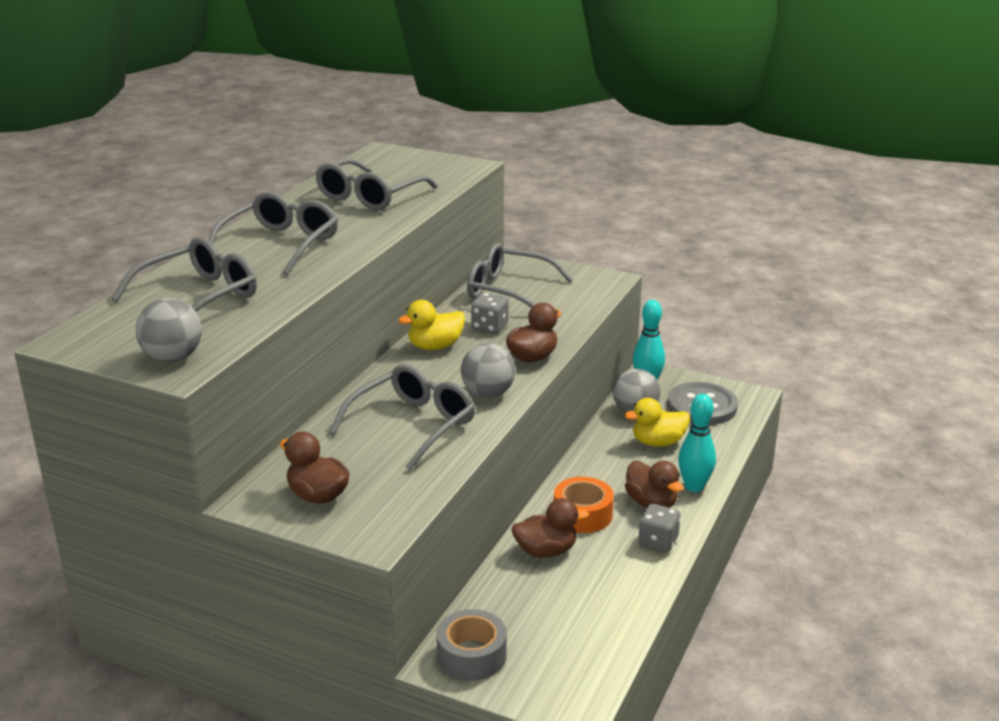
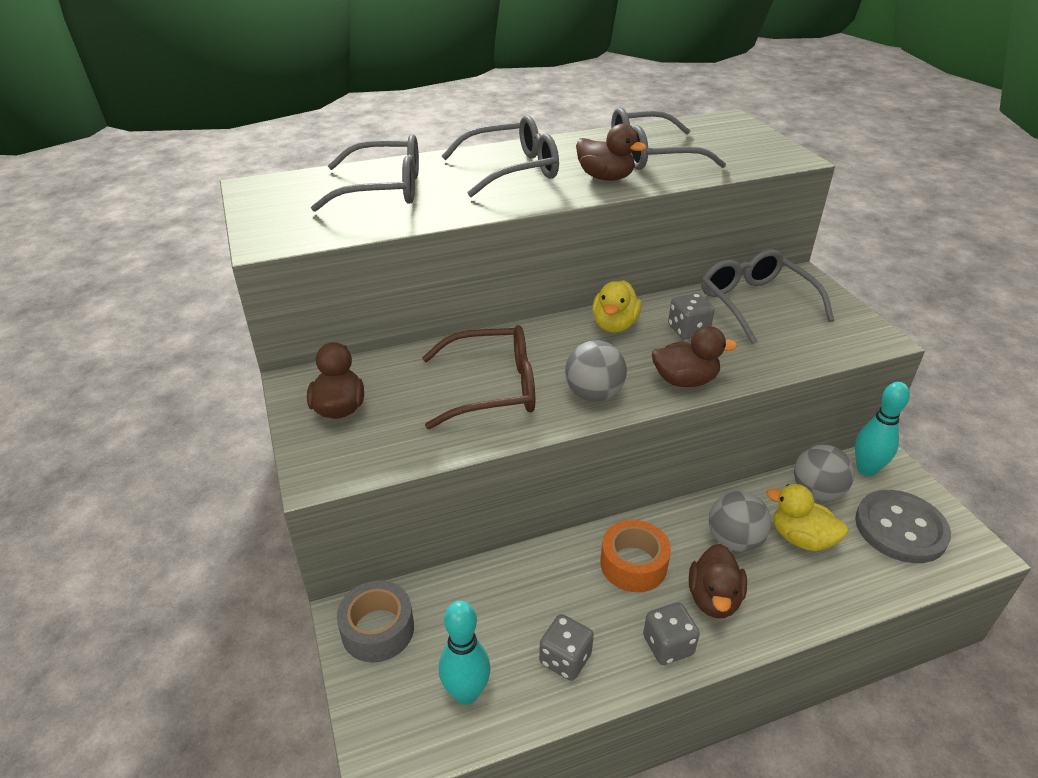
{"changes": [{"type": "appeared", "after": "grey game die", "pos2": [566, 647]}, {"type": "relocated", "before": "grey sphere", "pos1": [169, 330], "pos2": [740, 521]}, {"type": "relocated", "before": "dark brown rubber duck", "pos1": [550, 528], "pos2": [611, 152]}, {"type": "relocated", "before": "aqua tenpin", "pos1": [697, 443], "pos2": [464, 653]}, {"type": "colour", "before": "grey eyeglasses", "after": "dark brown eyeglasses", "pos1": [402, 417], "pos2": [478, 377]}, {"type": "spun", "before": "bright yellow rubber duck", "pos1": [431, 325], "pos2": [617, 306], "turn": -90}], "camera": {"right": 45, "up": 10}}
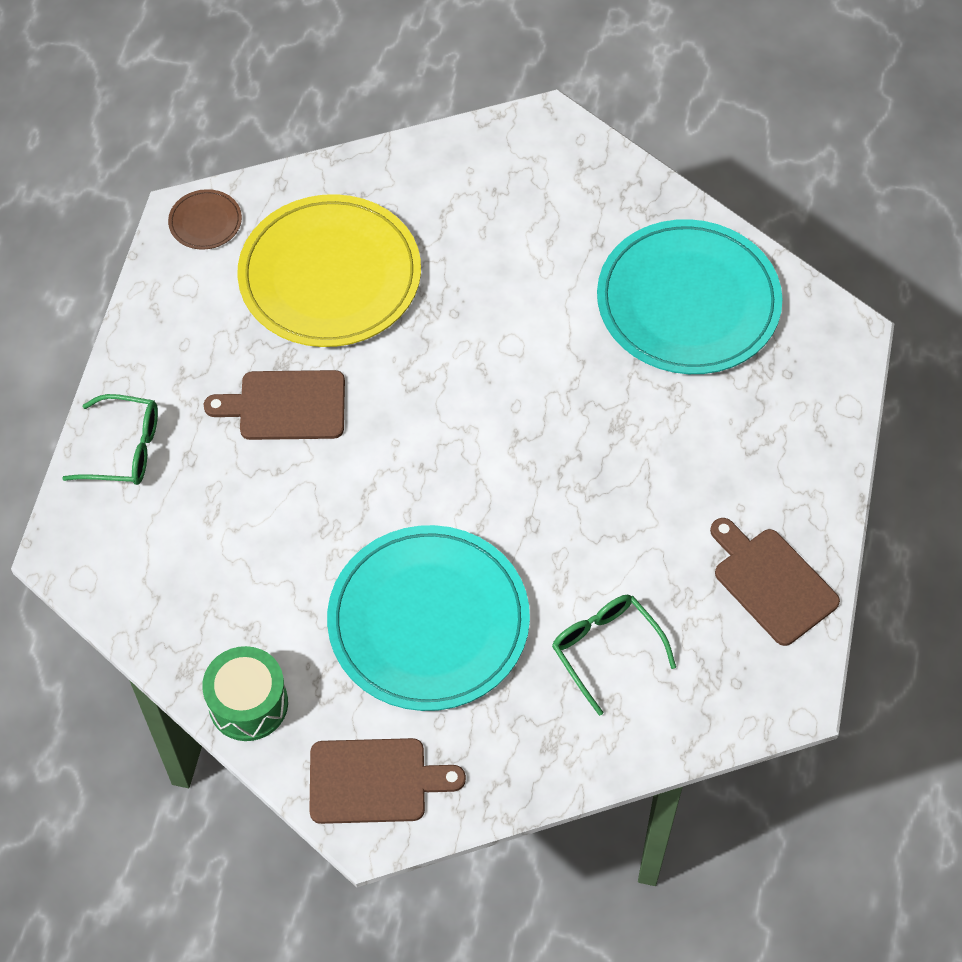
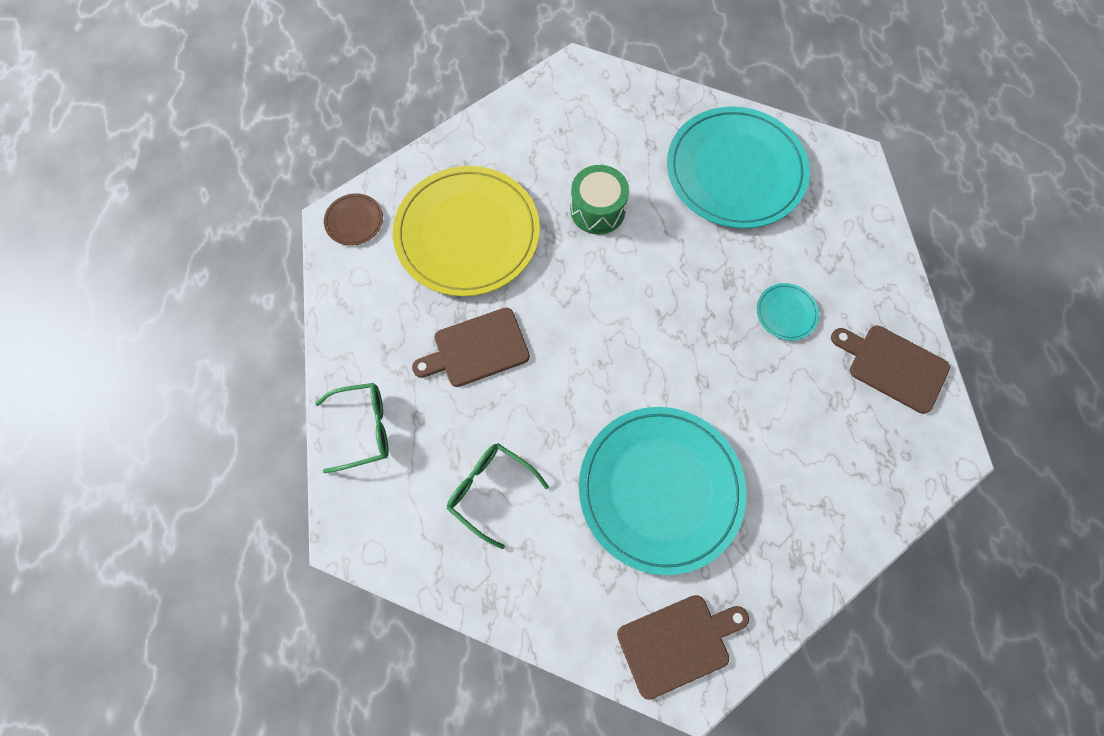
{"changes": [{"type": "appeared", "after": "aqua plate", "pos2": [788, 311]}, {"type": "relocated", "before": "leaf-green snare drum", "pos1": [245, 693], "pos2": [599, 199]}, {"type": "relocated", "before": "leaf-green eyeglasses", "pos1": [614, 655], "pos2": [498, 496]}], "camera": {"right": -20, "up": 10}}
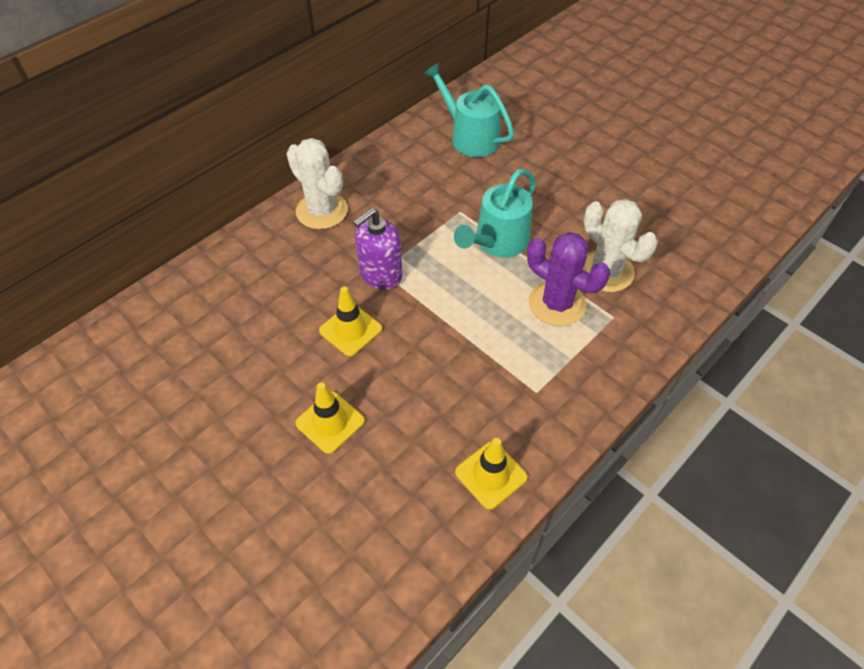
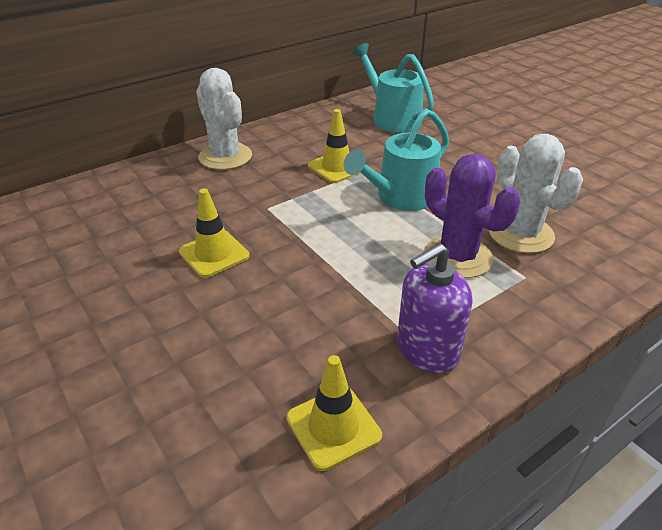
{"changes": [{"type": "relocated", "before": "bright yellow road cone", "pos1": [330, 418], "pos2": [334, 146]}, {"type": "relocated", "before": "royal purple pump bottle", "pos1": [378, 249], "pos2": [434, 308]}], "camera": {"right": 10, "up": -15}}
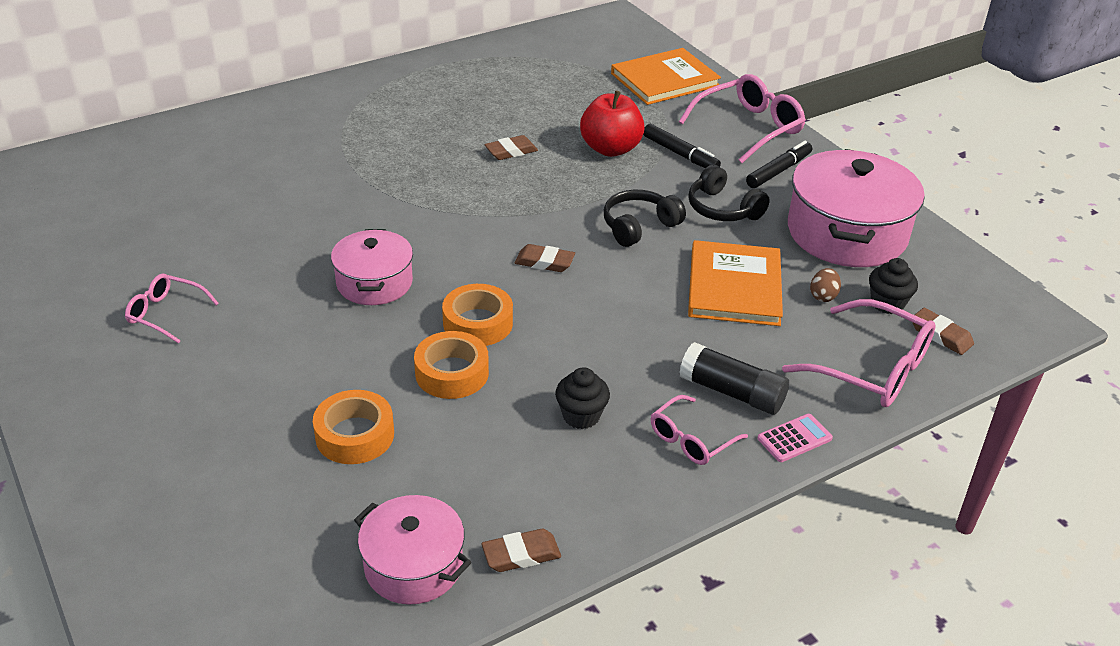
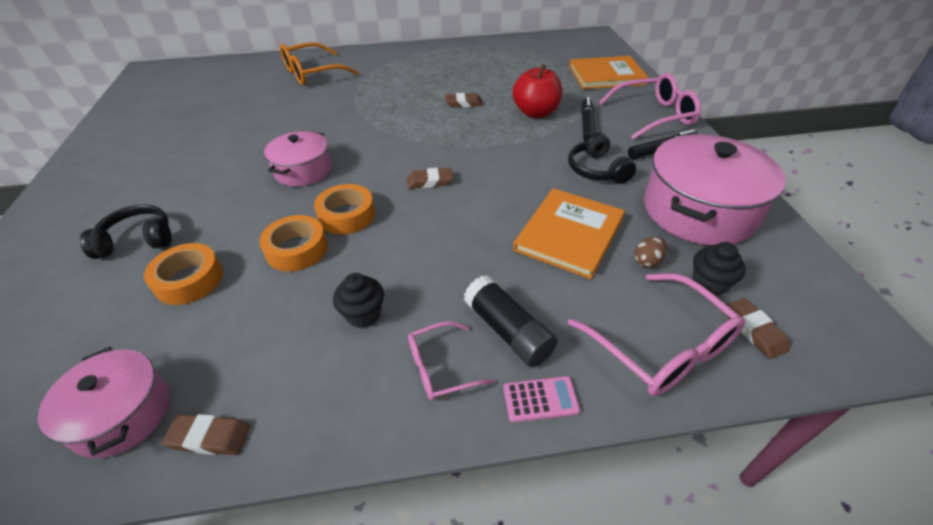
{"changes": [{"type": "missing", "before": "rosy eyeglasses", "pos1": [172, 309]}, {"type": "appeared", "after": "bright orange eyeglasses", "pos2": [319, 63]}, {"type": "relocated", "before": "ebony headset", "pos1": [645, 218], "pos2": [126, 231]}, {"type": "spun", "before": "dark brown eraser", "pos1": [544, 258], "pos2": [430, 178], "turn": -45}, {"type": "spun", "before": "ebony felt pen", "pos1": [682, 146], "pos2": [588, 119], "turn": -150}], "camera": {"right": 25, "up": 5}}
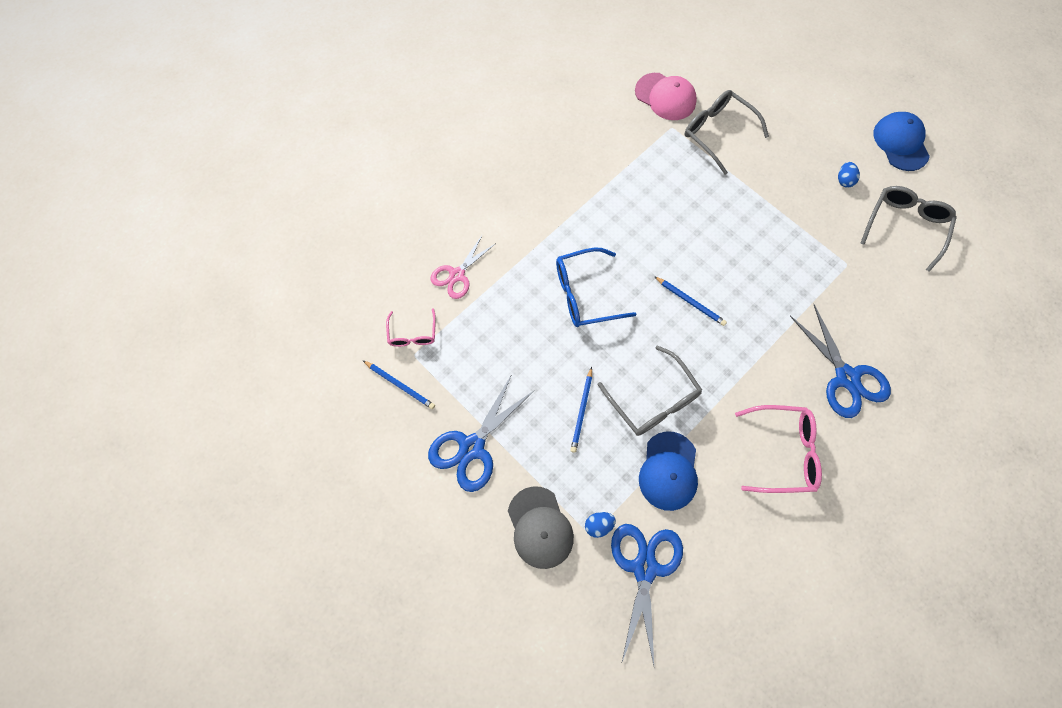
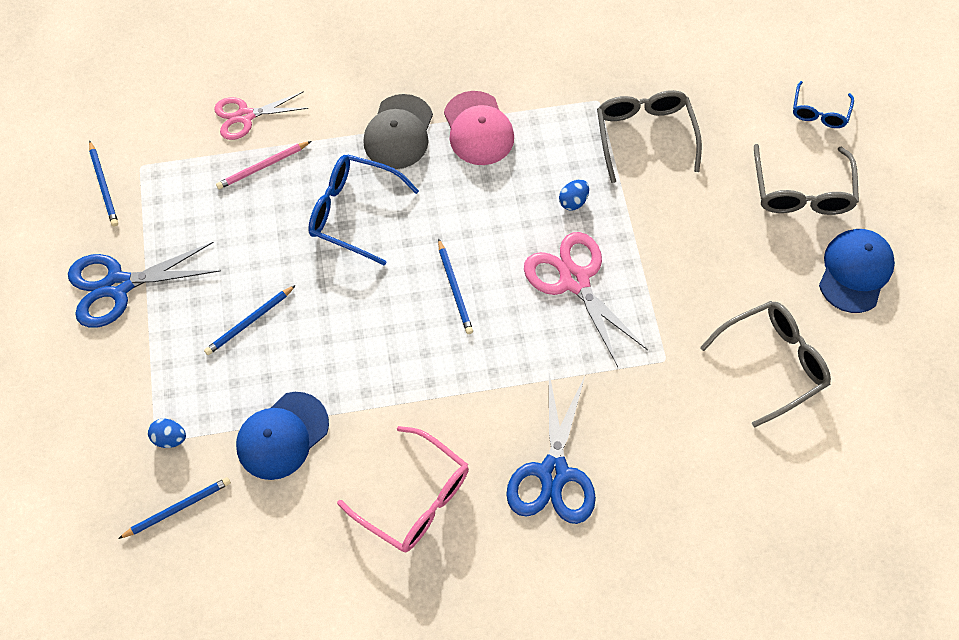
{"changes": [{"type": "missing", "before": "rosy eyeglasses", "pos1": [411, 327]}, {"type": "appeared", "after": "rosy lead pencil", "pos2": [263, 165]}, {"type": "appeared", "after": "rosy pair of scissors", "pos2": [586, 299]}, {"type": "appeared", "after": "cobalt eyeglasses", "pos2": [823, 104]}, {"type": "relocated", "before": "grey baseball cap", "pos1": [541, 527], "pos2": [398, 131]}, {"type": "relocated", "before": "grey eyeglasses", "pos1": [650, 390], "pos2": [806, 179]}, {"type": "relocated", "before": "rosy baseball cap", "pos1": [666, 96], "pos2": [479, 128]}, {"type": "relocated", "before": "cobalt toy egg", "pos1": [849, 175], "pos2": [574, 195]}, {"type": "exchanged", "before": "cobalt pair of scissors", "after": "cobalt lead pencil", "pos1": [647, 594], "pos2": [174, 508]}], "camera": {"right": 35, "up": -5}}
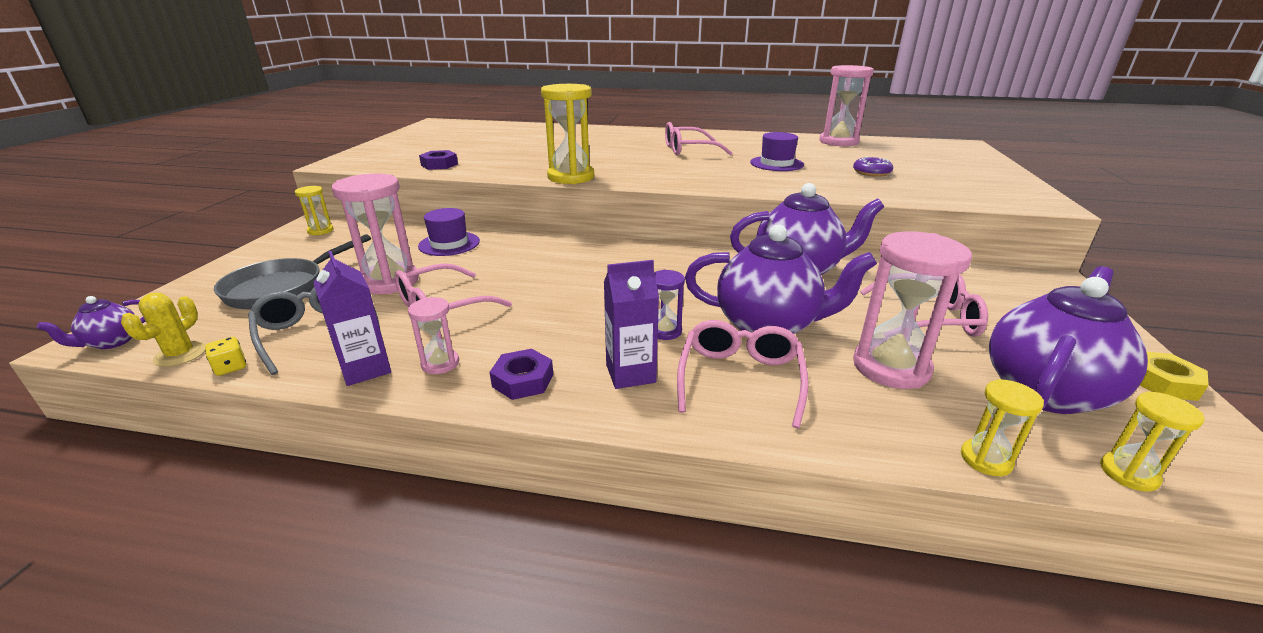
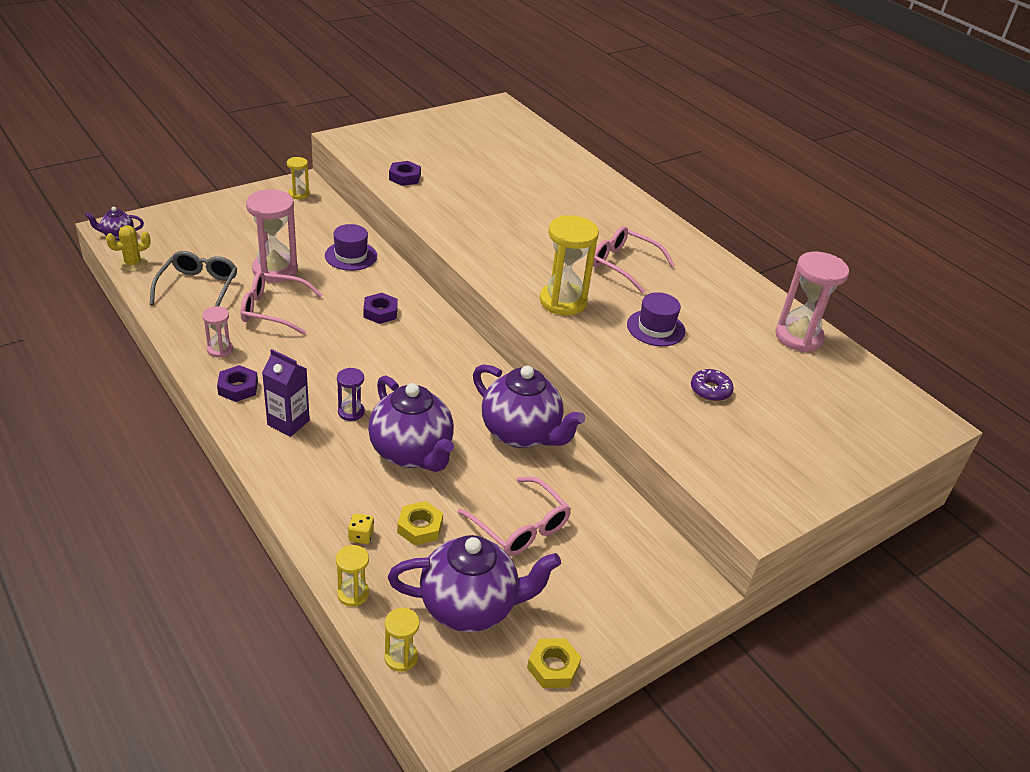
{"changes": [{"type": "missing", "before": "grey skillet", "pos1": [292, 272]}, {"type": "missing", "before": "royal purple juice carton", "pos1": [352, 318]}, {"type": "missing", "before": "rosy eyeglasses", "pos1": [743, 374]}, {"type": "appeared", "after": "royal purple hex nut", "pos2": [380, 308]}, {"type": "relocated", "before": "bright yellow game die", "pos1": [225, 356], "pos2": [361, 528]}, {"type": "relocated", "before": "bright yellow sand timer", "pos1": [567, 134], "pos2": [569, 265]}, {"type": "exchanged", "before": "rosy sand timer", "after": "bright yellow hex nut", "pos1": [912, 310], "pos2": [420, 523]}], "camera": {"right": 40, "up": 10}}
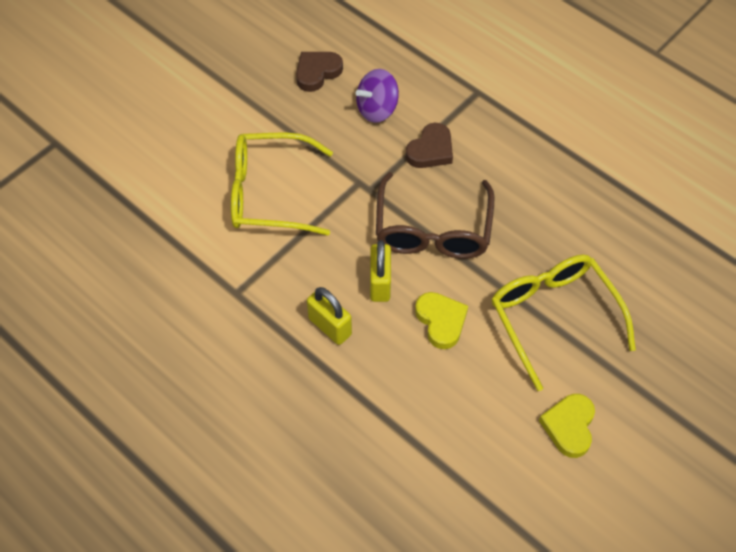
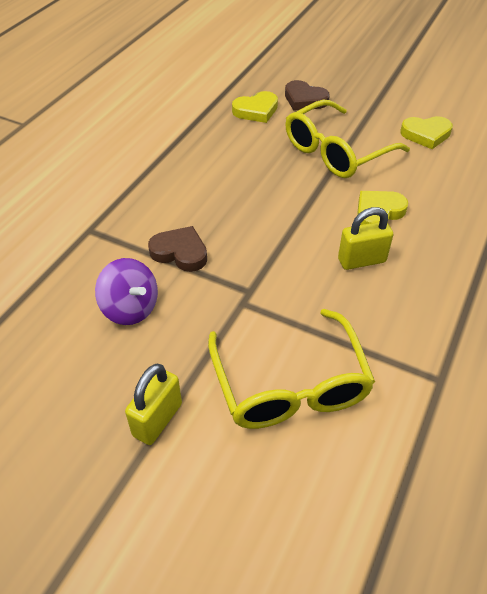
{"changes": [{"type": "missing", "before": "dark brown eyeglasses", "pos1": [435, 215]}, {"type": "appeared", "after": "bright yellow heart shape", "pos2": [255, 107]}, {"type": "relocated", "before": "dark brown heart shape", "pos1": [319, 72], "pos2": [307, 95]}, {"type": "relocated", "before": "bright yellow padlock", "pos1": [329, 316], "pos2": [153, 404]}], "camera": {"right": -105, "up": -10}}
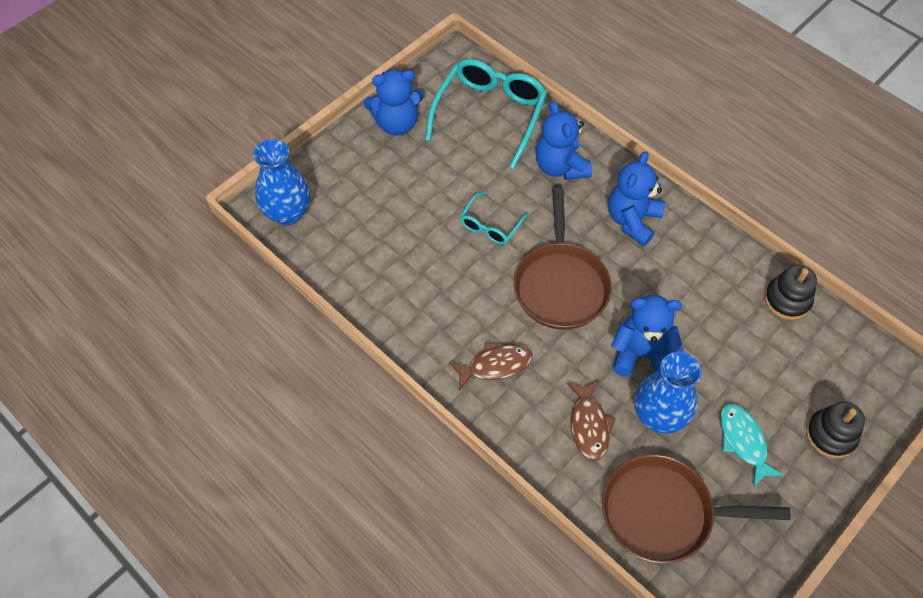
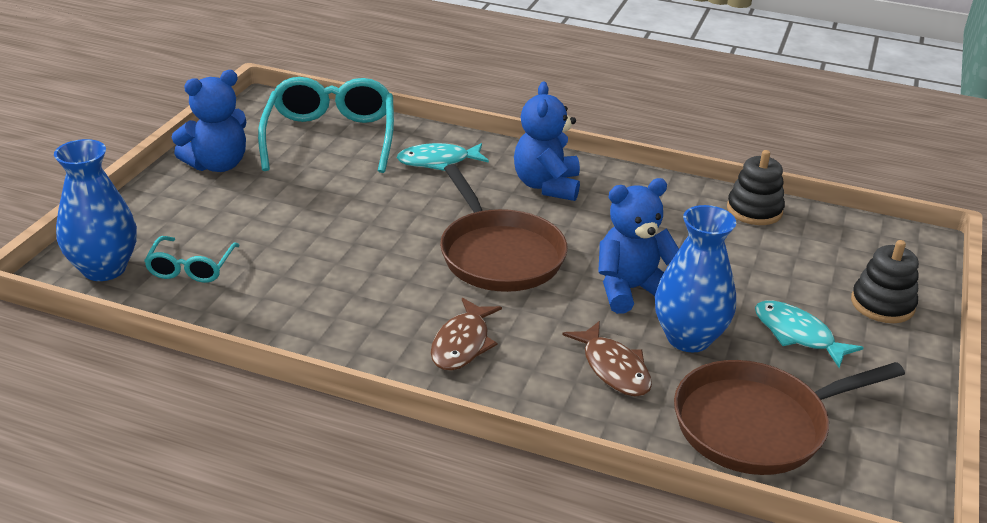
{"changes": [{"type": "relocated", "before": "aqua eyeglasses", "pos1": [494, 218], "pos2": [192, 259]}, {"type": "exchanged", "before": "cobalt teddy", "after": "aqua toy fish", "pos1": [564, 140], "pos2": [443, 157]}, {"type": "spun", "before": "dark brown toy fish", "pos1": [491, 366], "pos2": [466, 334], "turn": 150}], "camera": {"right": -25, "up": -25}}
